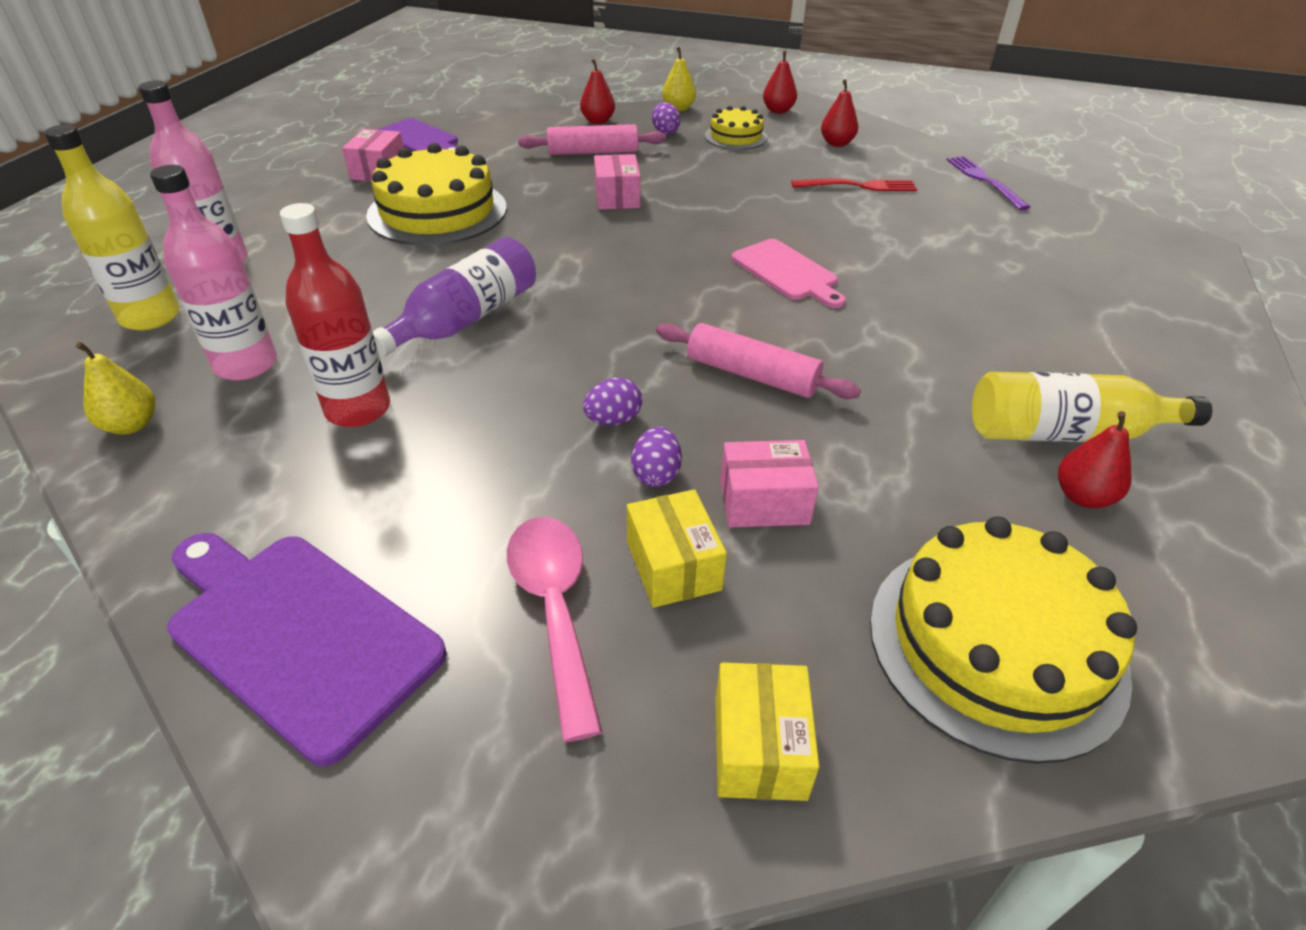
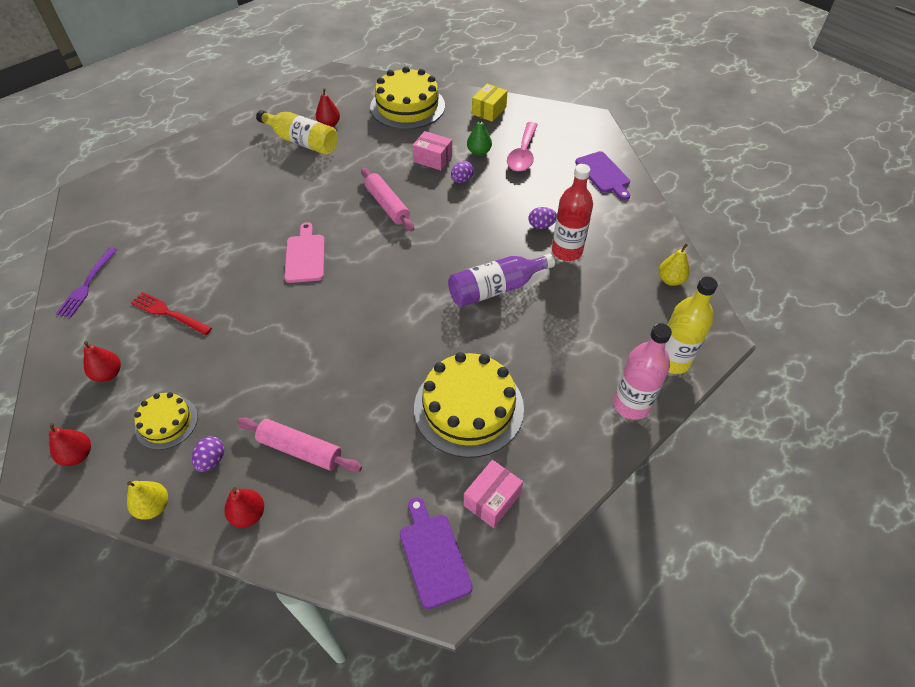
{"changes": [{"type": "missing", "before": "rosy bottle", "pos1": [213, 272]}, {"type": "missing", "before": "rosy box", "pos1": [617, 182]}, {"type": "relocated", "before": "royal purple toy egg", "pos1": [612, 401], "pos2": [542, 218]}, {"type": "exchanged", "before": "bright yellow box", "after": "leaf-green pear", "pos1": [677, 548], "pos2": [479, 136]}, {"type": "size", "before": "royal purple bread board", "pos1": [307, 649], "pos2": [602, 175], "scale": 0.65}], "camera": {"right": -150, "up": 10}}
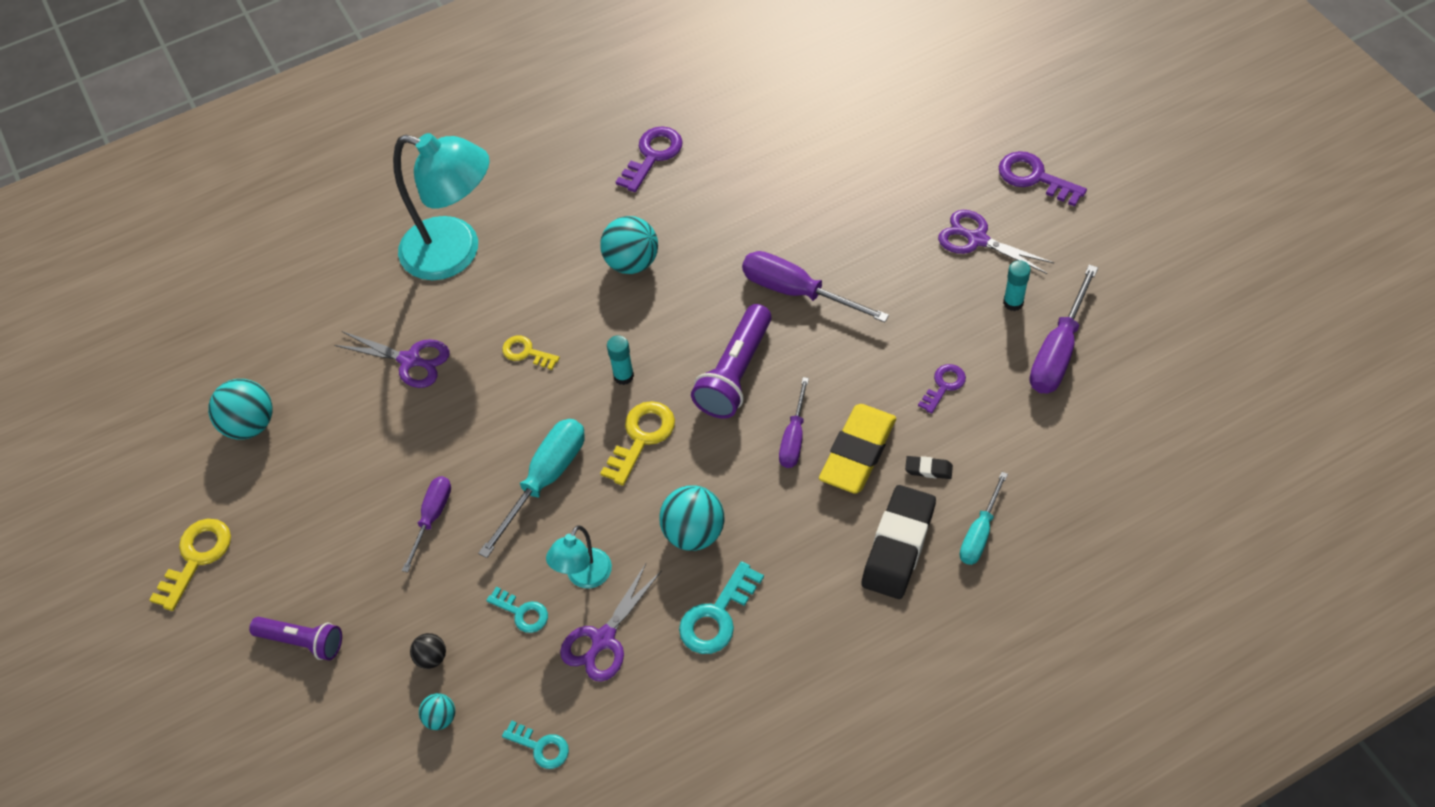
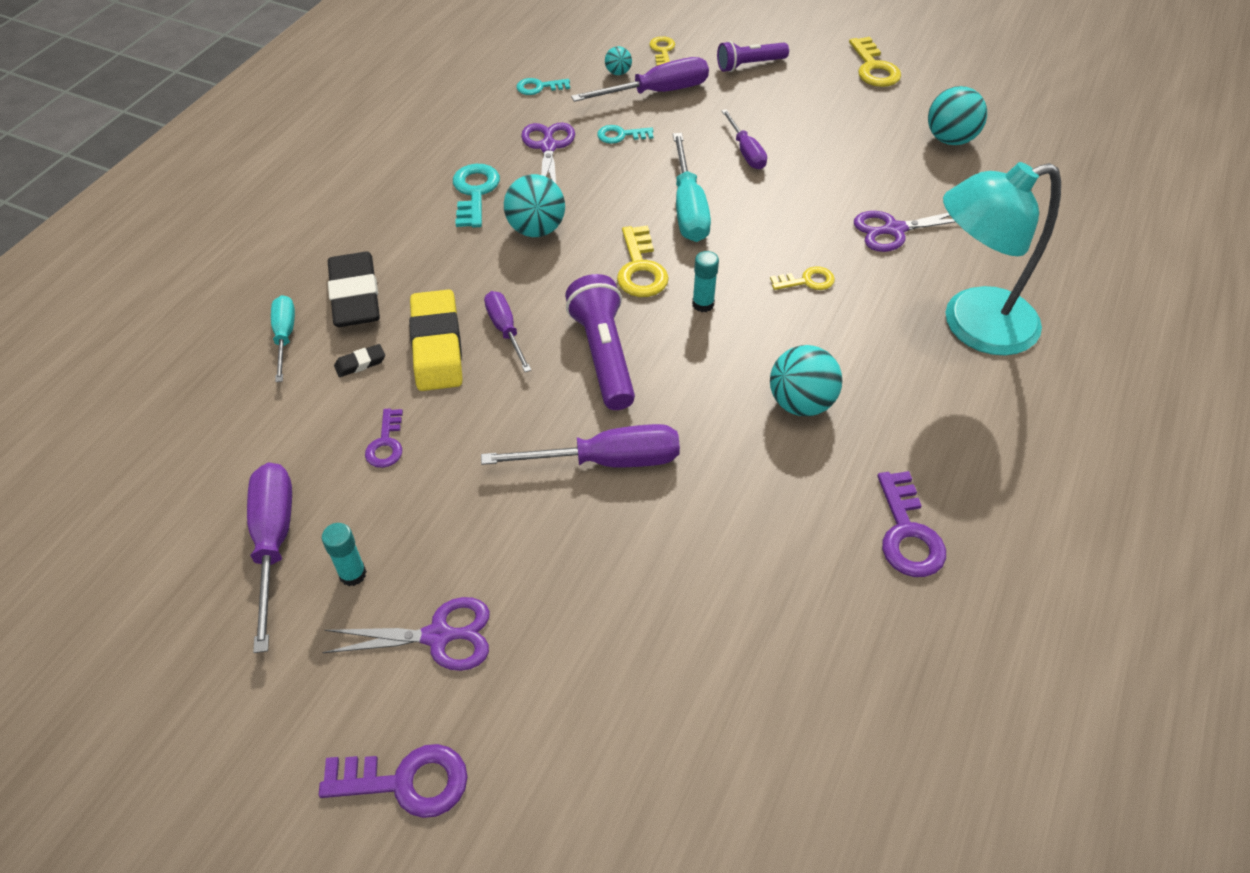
{"changes": [{"type": "missing", "before": "aqua lamp", "pos1": [579, 556]}, {"type": "appeared", "after": "bright yellow latchkey", "pos2": [662, 51]}, {"type": "exchanged", "before": "ebony sphere", "after": "royal purple screwdriver", "pos1": [428, 651], "pos2": [640, 79]}], "camera": {"right": 140, "up": -5}}
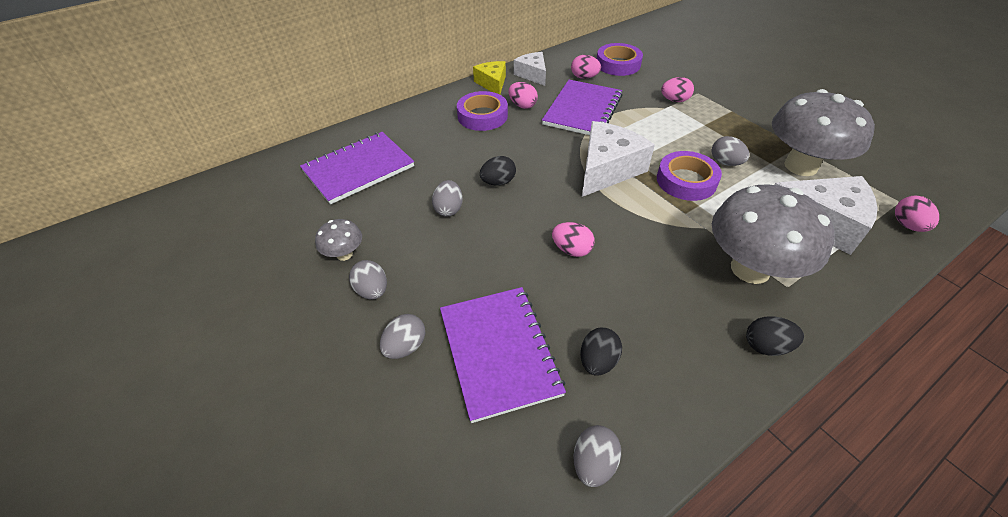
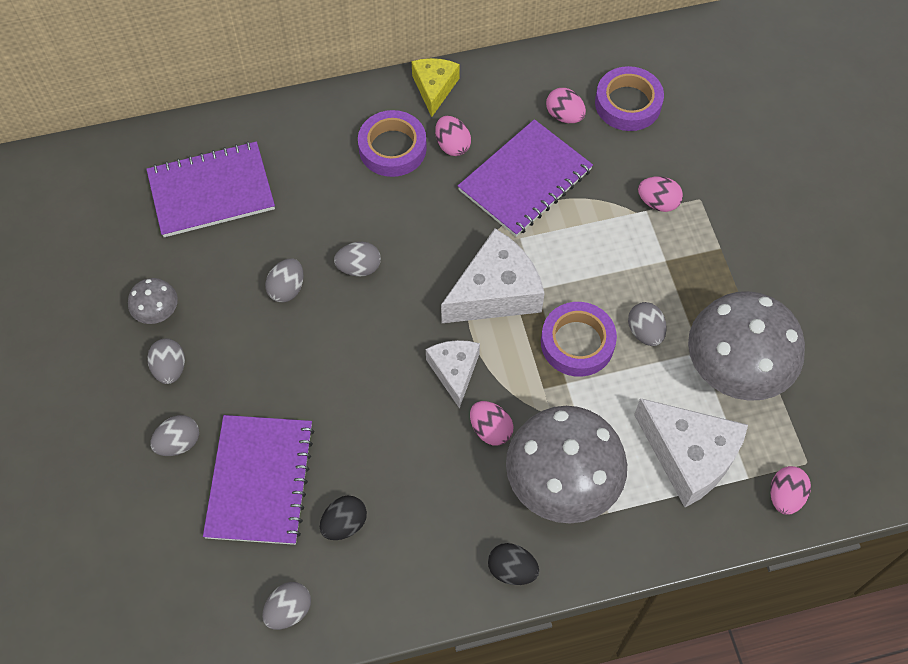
{"changes": [{"type": "relocated", "before": "pure white piece of cheese", "pos1": [530, 69], "pos2": [453, 374]}, {"type": "relocated", "before": "rosy toy egg", "pos1": [573, 239], "pos2": [491, 423]}, {"type": "colour", "before": "ebony toy egg", "after": "grey toy egg", "pos1": [498, 171], "pos2": [357, 259]}], "camera": {"right": 20, "up": 15}}
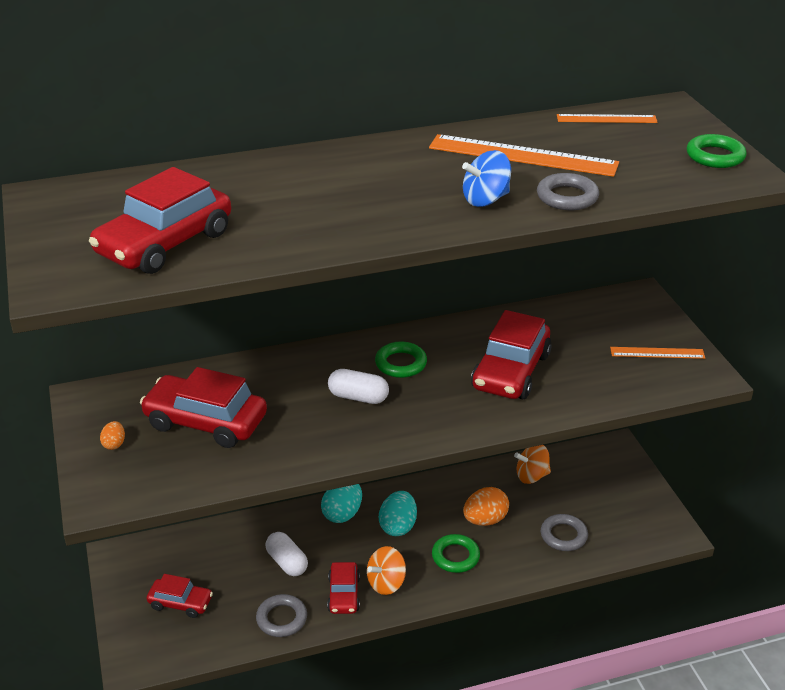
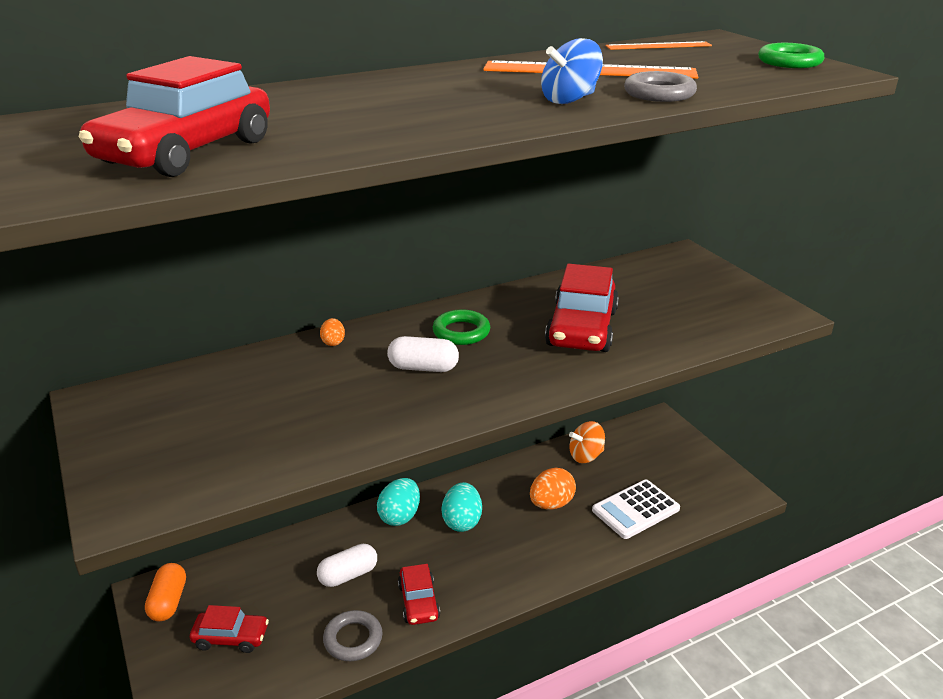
{"changes": [{"type": "missing", "before": "scarlet toy car", "pos1": [203, 407]}, {"type": "missing", "before": "bright orange whirligig", "pos1": [386, 570]}, {"type": "missing", "before": "leaf-green torus", "pos1": [456, 553]}, {"type": "missing", "before": "bright orange ruler", "pos1": [657, 353]}, {"type": "appeared", "after": "bright orange pill", "pos2": [165, 592]}, {"type": "relocated", "before": "bright orange toy egg", "pos1": [112, 435], "pos2": [332, 332]}, {"type": "exchanged", "before": "grey torus", "after": "pure white pocket calculator", "pos1": [564, 532], "pos2": [636, 509]}, {"type": "spun", "before": "pure white pill", "pos1": [287, 554], "pos2": [347, 565], "turn": -75}], "camera": {"right": -10, "up": -5}}
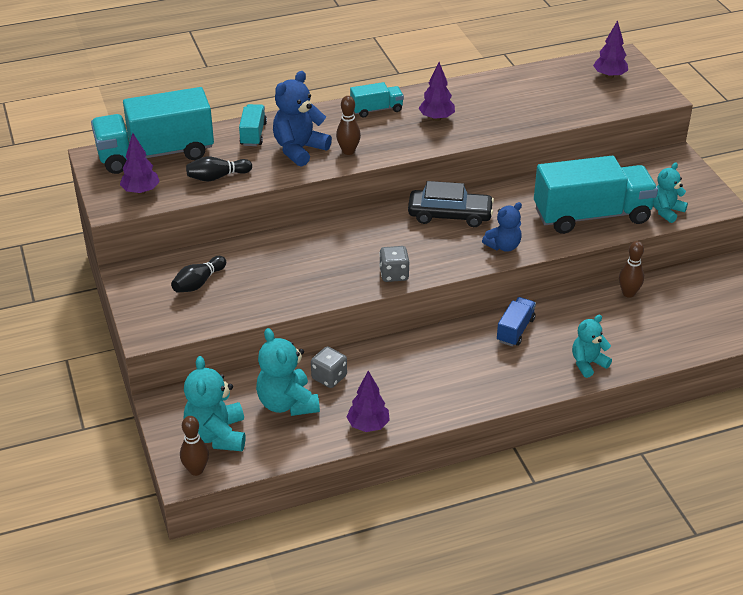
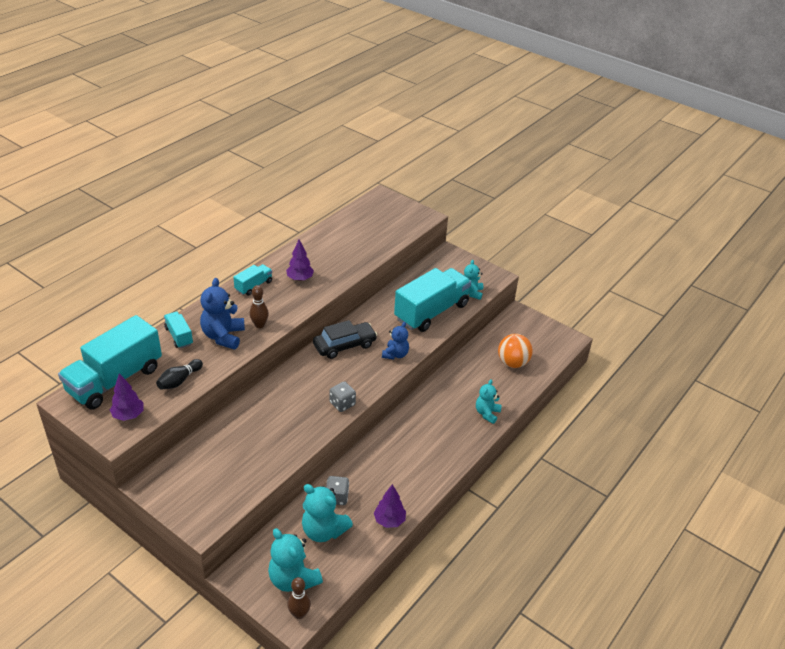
{"changes": [{"type": "missing", "before": "ebony tenpin", "pos1": [198, 274]}, {"type": "missing", "before": "cobalt truck", "pos1": [516, 321]}, {"type": "missing", "before": "royal purple fir tree", "pos1": [610, 49]}, {"type": "missing", "before": "dark brown tenpin", "pos1": [631, 269]}, {"type": "appeared", "after": "bright orange sphere", "pos2": [515, 351]}], "camera": {"right": -35, "up": 0}}
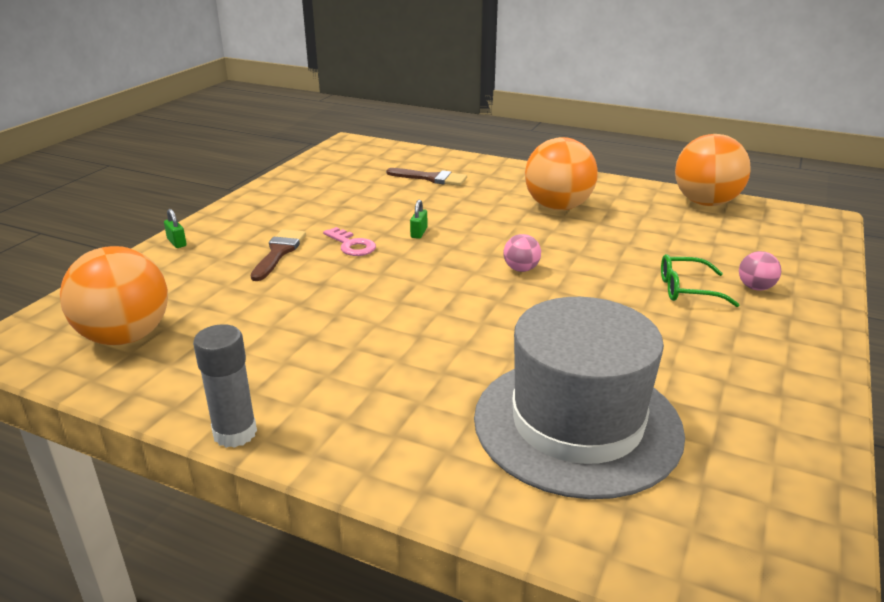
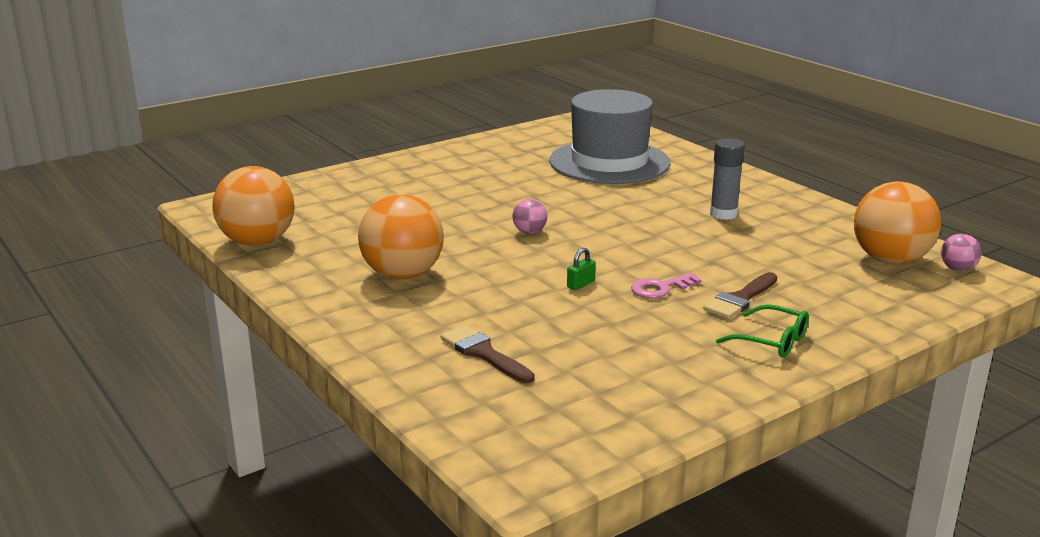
{"changes": [{"type": "missing", "before": "leaf-green padlock", "pos1": [175, 228]}, {"type": "relocated", "before": "grey glue stick", "pos1": [225, 386], "pos2": [727, 179]}, {"type": "relocated", "before": "leaf-green eyeglasses", "pos1": [700, 280], "pos2": [762, 330]}, {"type": "relocated", "before": "rosy sphere", "pos1": [760, 271], "pos2": [961, 252]}, {"type": "spun", "before": "rosy latchkey", "pos1": [349, 241], "pos2": [666, 285], "turn": -105}], "camera": {"right": -150, "up": -5}}
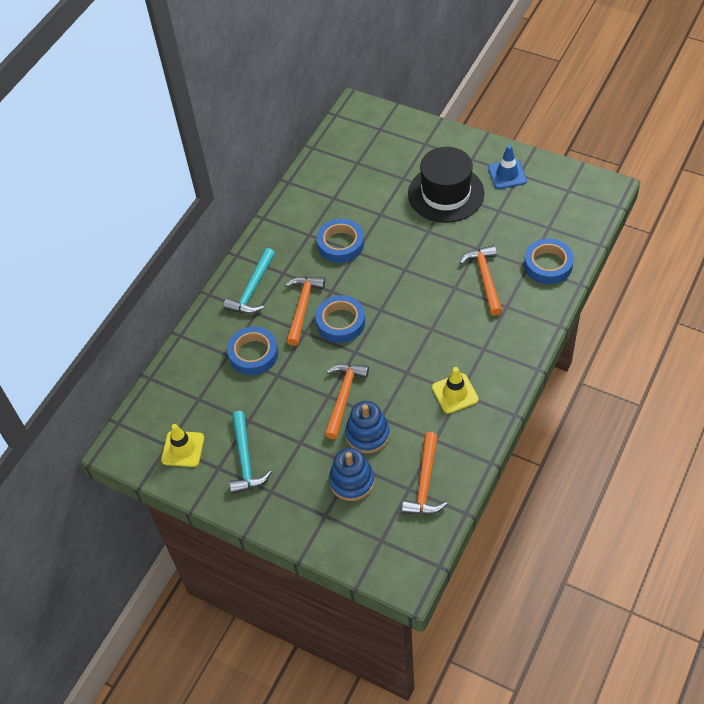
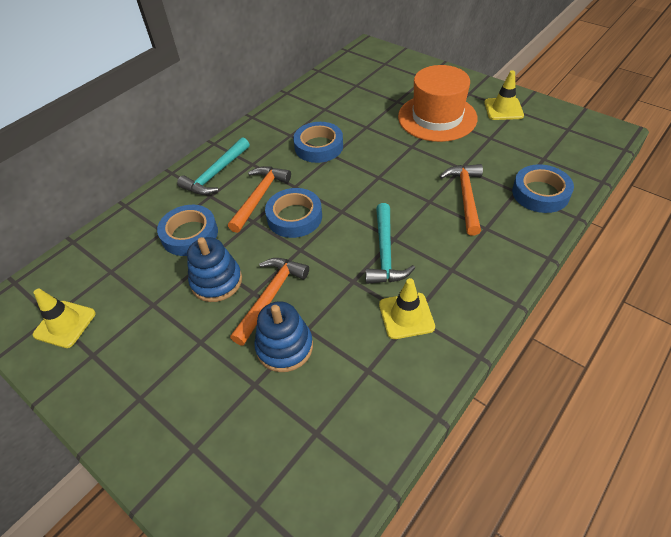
{"changes": [{"type": "missing", "before": "bright orange carpenter's hammer", "pos1": [424, 473]}, {"type": "relocated", "before": "aqua carpenter's hammer", "pos1": [250, 452], "pos2": [390, 243]}, {"type": "relocated", "before": "cobalt stacking rings", "pos1": [352, 474], "pos2": [214, 269]}, {"type": "colour", "before": "ebony top hat", "after": "bright orange top hat", "pos1": [446, 185], "pos2": [438, 103]}, {"type": "colour", "before": "cobalt road cone", "after": "bright yellow road cone", "pos1": [507, 167], "pos2": [504, 95]}], "camera": {"right": 10, "up": -5}}
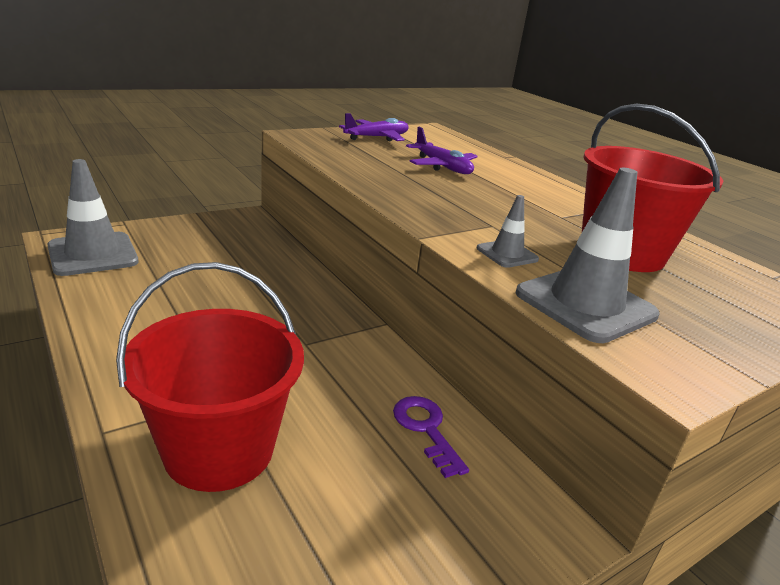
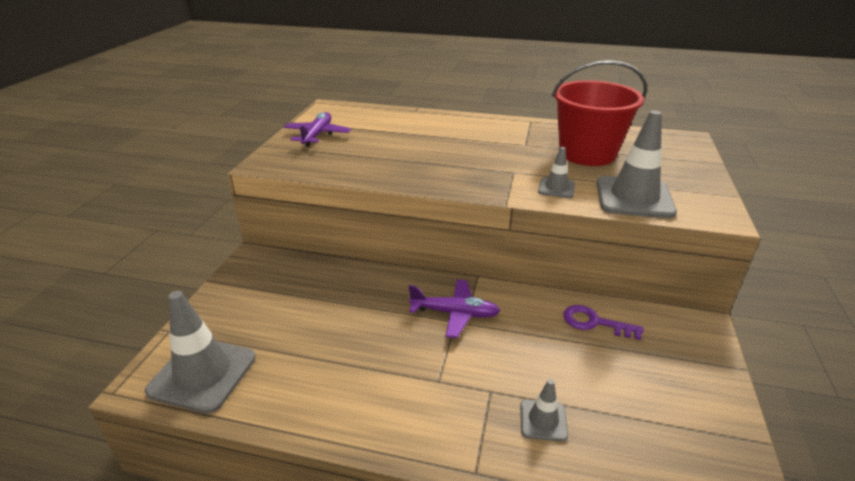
{"changes": [{"type": "relocated", "before": "royal purple toy plane", "pos1": [442, 150], "pos2": [454, 308]}, {"type": "exchanged", "before": "scarlet bucket", "after": "grey road cone", "pos1": [210, 377], "pos2": [544, 410]}], "camera": {"right": -40, "up": 5}}
